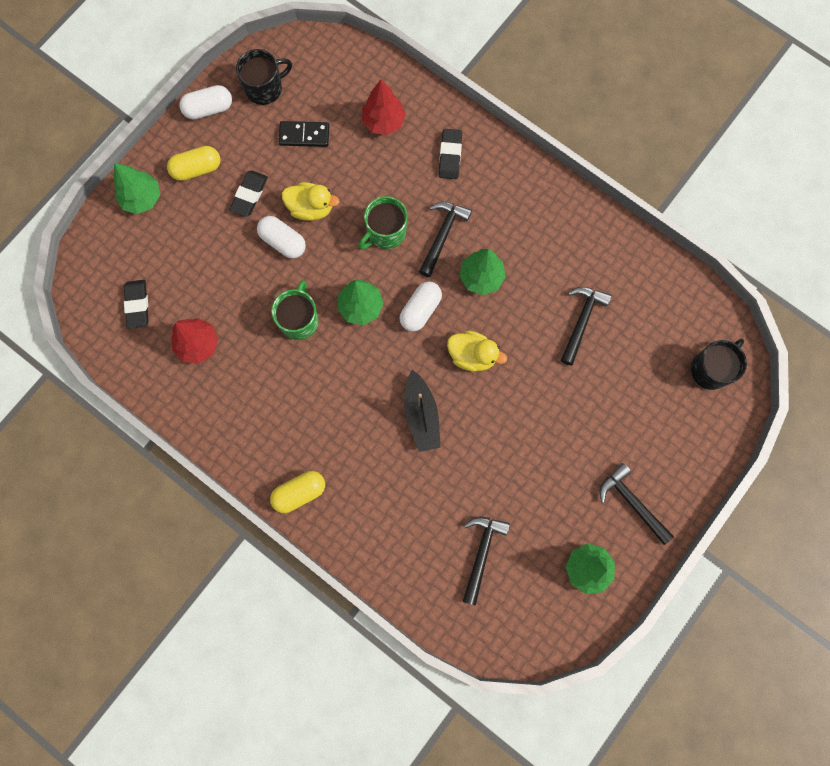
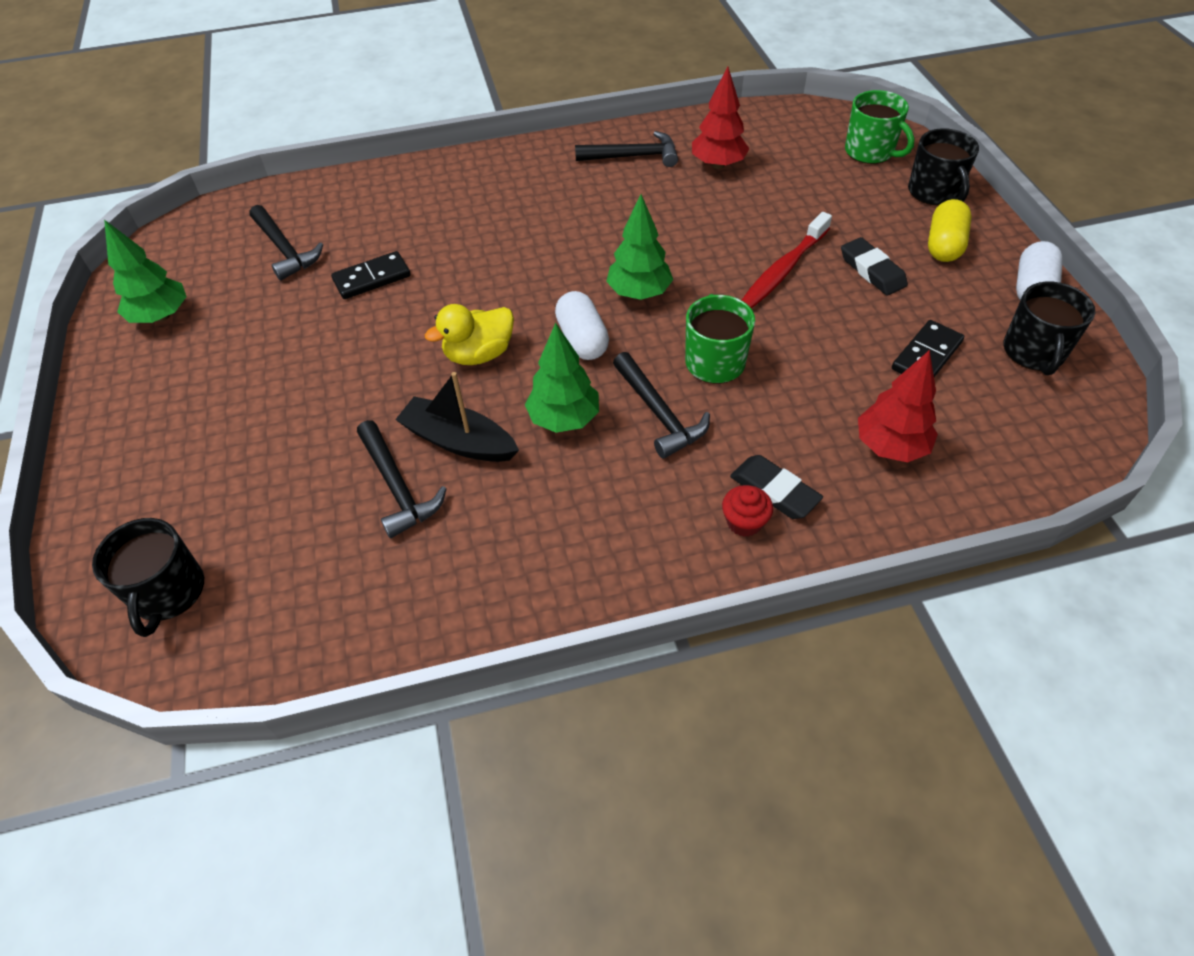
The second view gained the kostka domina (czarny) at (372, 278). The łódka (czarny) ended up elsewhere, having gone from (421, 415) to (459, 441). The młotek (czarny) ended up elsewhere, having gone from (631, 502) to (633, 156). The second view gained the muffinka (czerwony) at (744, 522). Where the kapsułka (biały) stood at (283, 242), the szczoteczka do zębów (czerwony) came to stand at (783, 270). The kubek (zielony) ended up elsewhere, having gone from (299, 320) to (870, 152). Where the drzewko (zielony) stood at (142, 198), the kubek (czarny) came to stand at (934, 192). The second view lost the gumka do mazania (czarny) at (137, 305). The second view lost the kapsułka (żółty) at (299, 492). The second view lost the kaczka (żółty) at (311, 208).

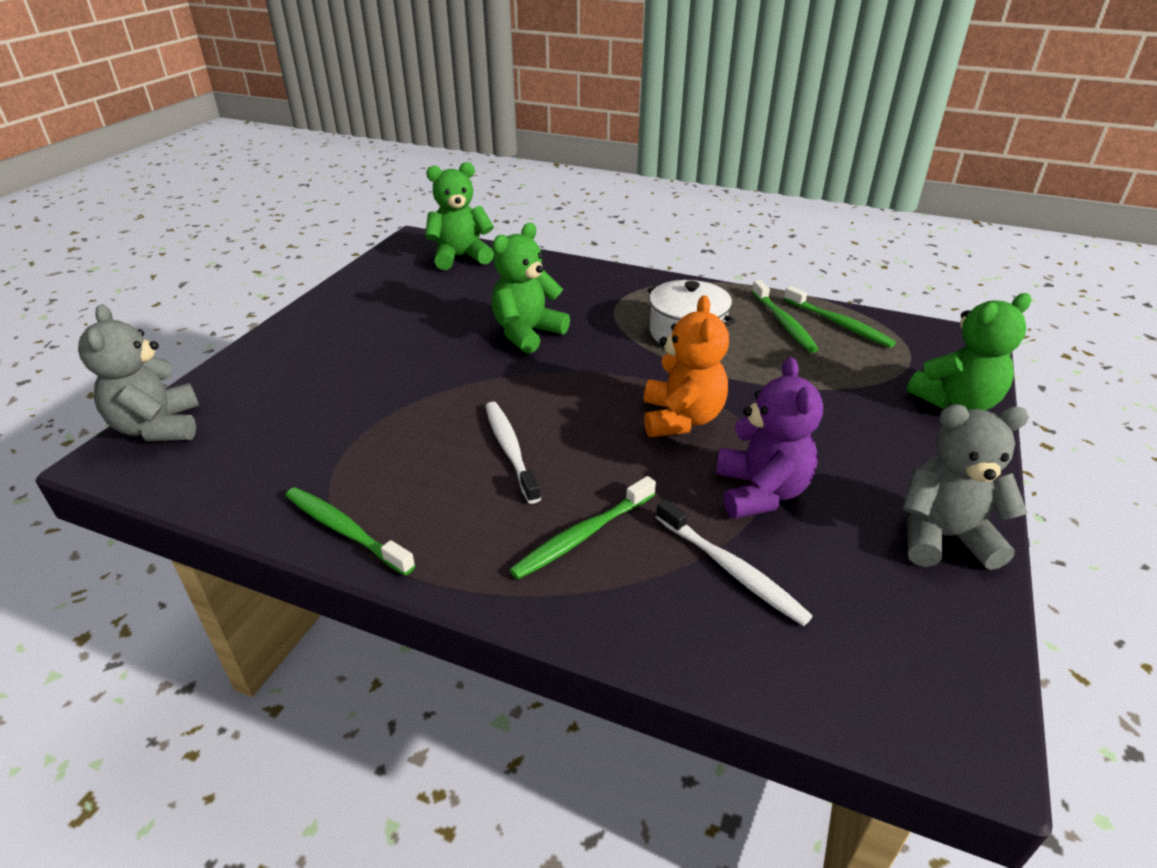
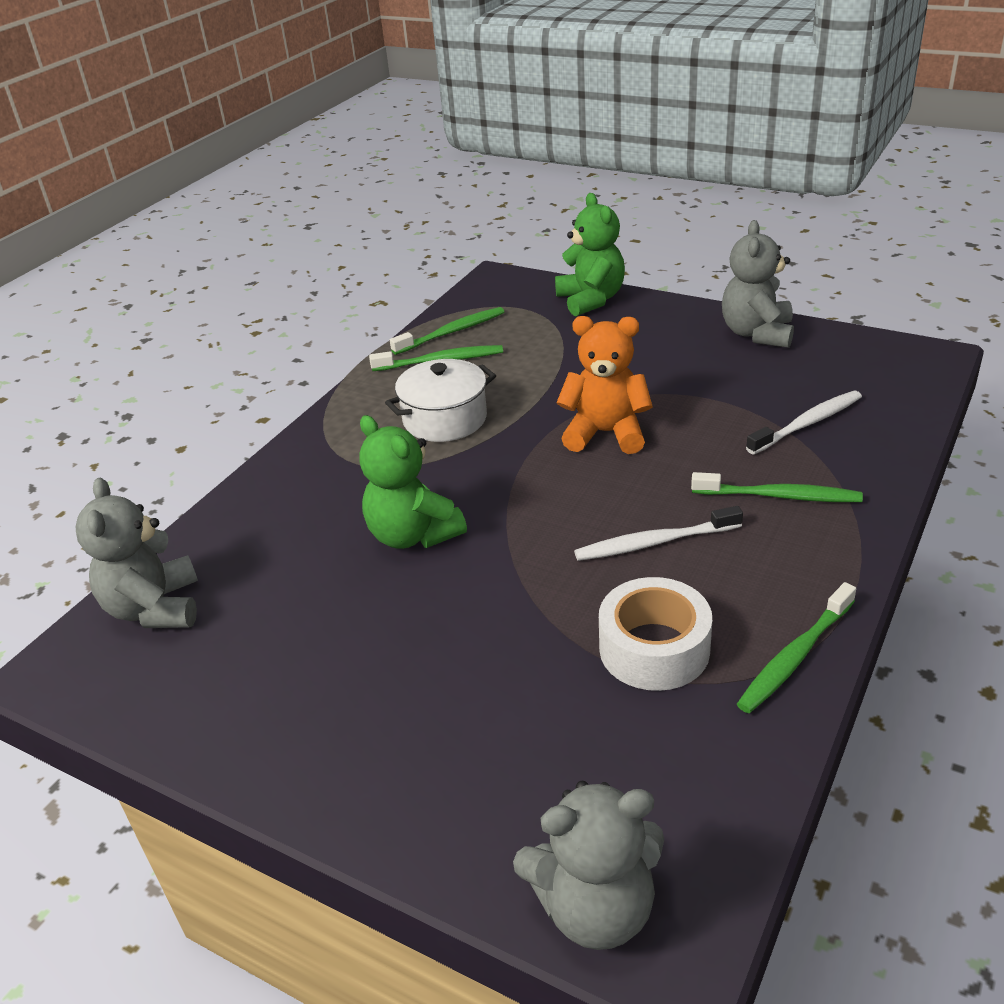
What was the miś (zielony) at (460, 257) turned into the miś (szary) at (155, 608). The second view gained the taśma klejąca (biały) at (654, 649). The szczoteczka do zębów (zielony) at (582, 535) ended up facing another way, 45 degrees counterclockwise from before. The second view lost the miś (fioletowy) at (760, 492).

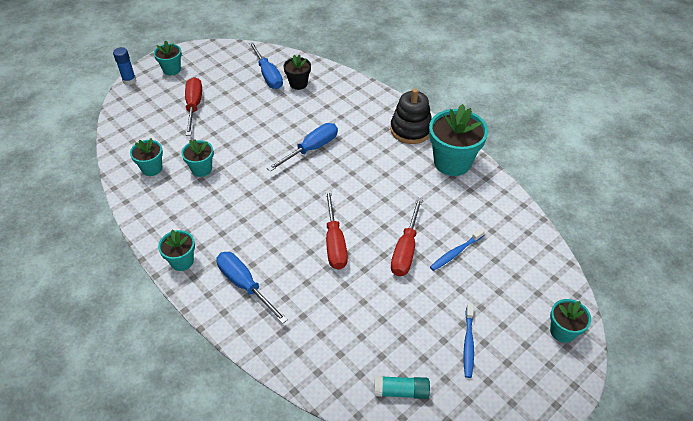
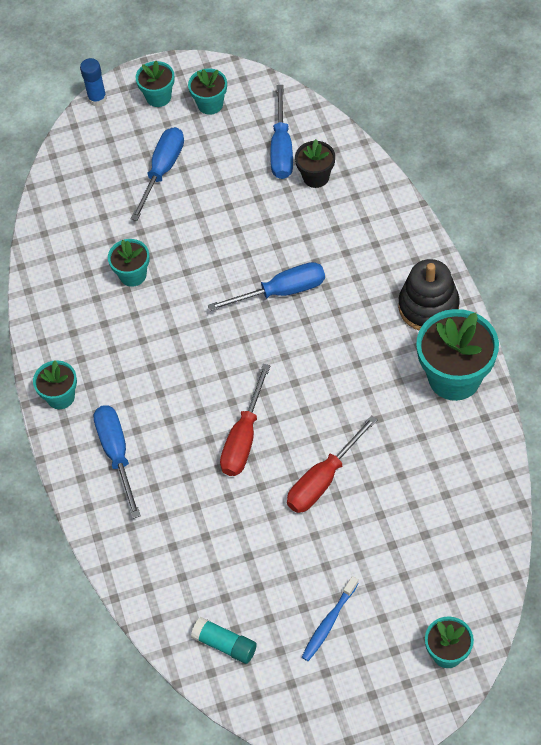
What was the śrubokręt (czerwony) at (194, 106) turned into the śrubokręt (niebieski) at (162, 170). The doniczka (turkusowy) ended up elsewhere, having gone from (152, 168) to (210, 104). The second view lost the szczoteczka do zębów (niebieski) at (455, 253).

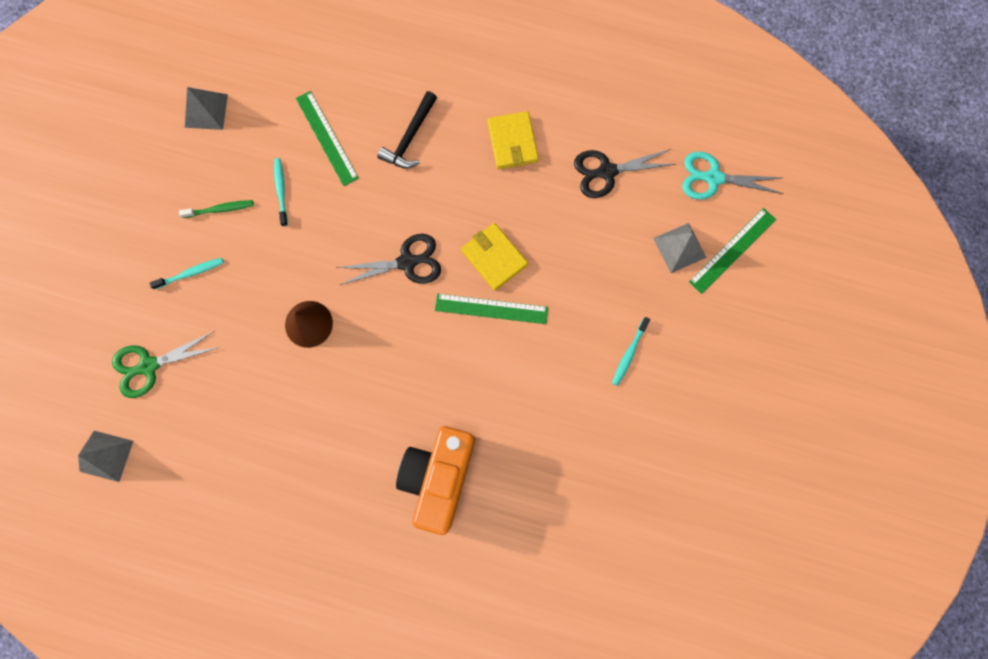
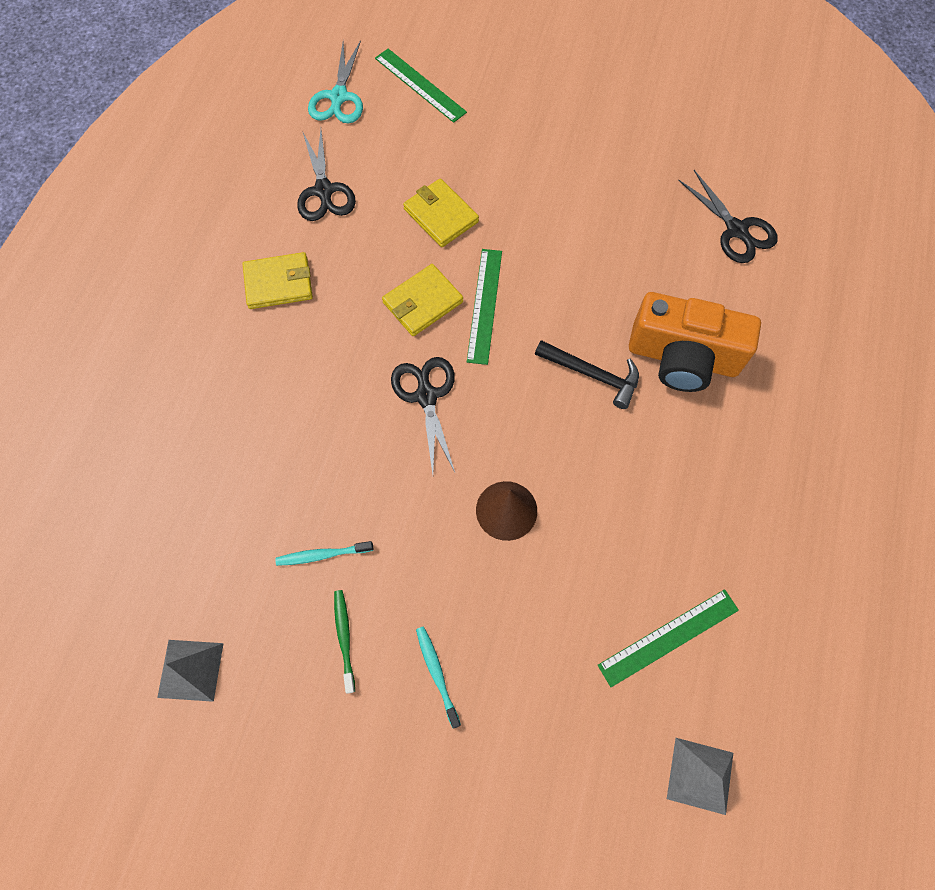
The second view gained the portfel (żółty) at (441, 215). The młotek (czarny) ended up elsewhere, having gone from (410, 138) to (592, 375). The linijka (zielony) ended up elsewhere, having gone from (327, 138) to (668, 637). The second view gained the nożyczki (czarny) at (736, 230). The second view lost the nożyczki (zielony) at (149, 366). The second view lost the szczoteczka do zębów (turkusowy) at (629, 353). The second view lost the piramida (szary) at (679, 247).

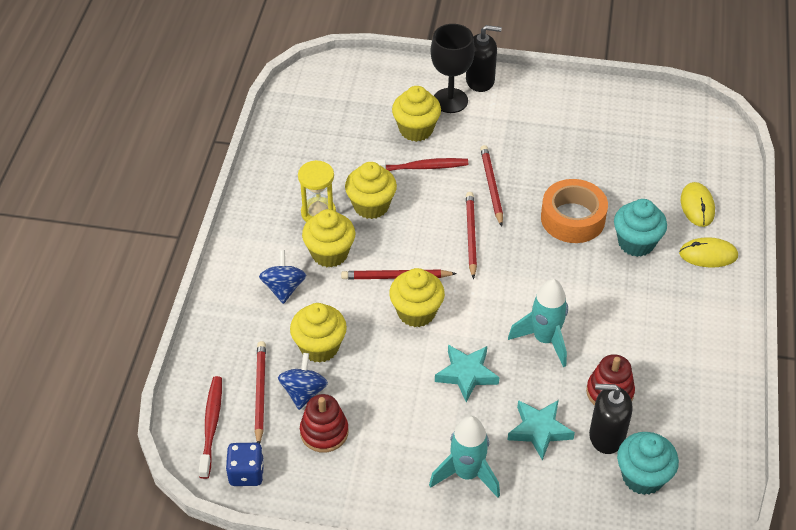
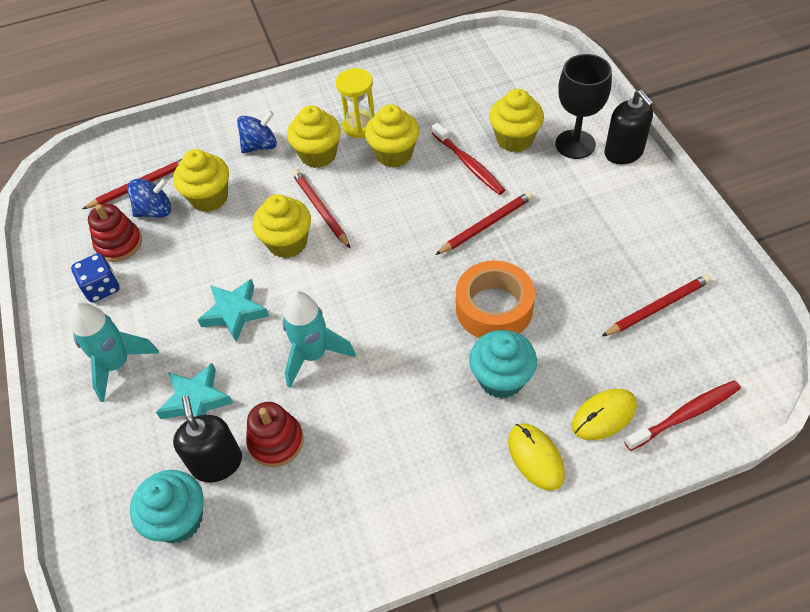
The kostka do gry (niebieski) ended up elsewhere, having gone from (246, 473) to (102, 288). The ołówek (czerwony) ended up elsewhere, having gone from (471, 235) to (657, 307). The szczoteczka do zębów (czerwony) ended up elsewhere, having gone from (211, 426) to (684, 415).

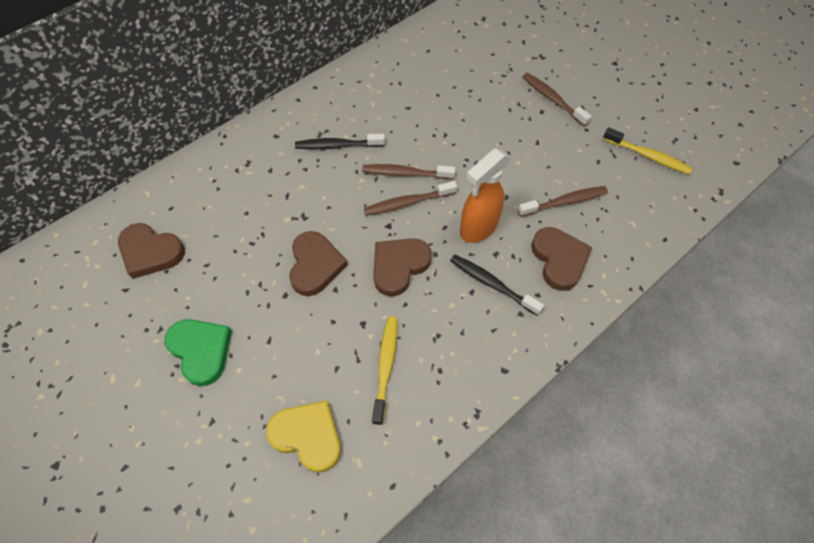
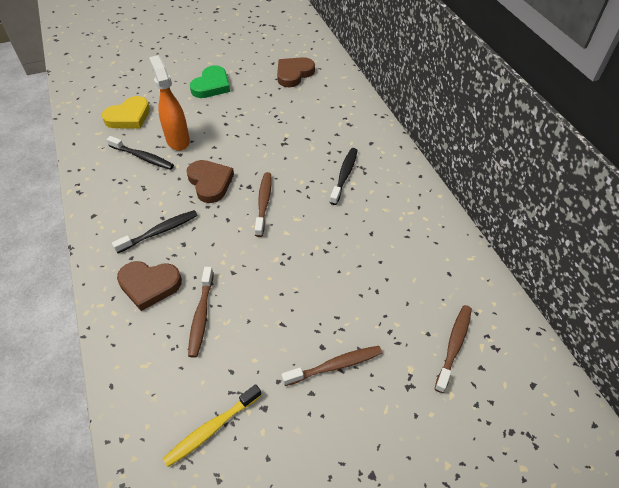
What was the szczoteczka do zębów (żółty) at (385, 366) turned into the szczoteczka do zębów (czarny) at (143, 157). The spryskiwacz (pomarańczowy) ended up elsewhere, having gone from (478, 228) to (178, 140). The serce (zielony) at (201, 351) ended up facing another way, 45 degrees counterclockwise from before. The szczoteczka do zębów (brązowy) ended up elsewhere, having gone from (405, 173) to (454, 346). The second view lost the serce (brązowy) at (315, 265).

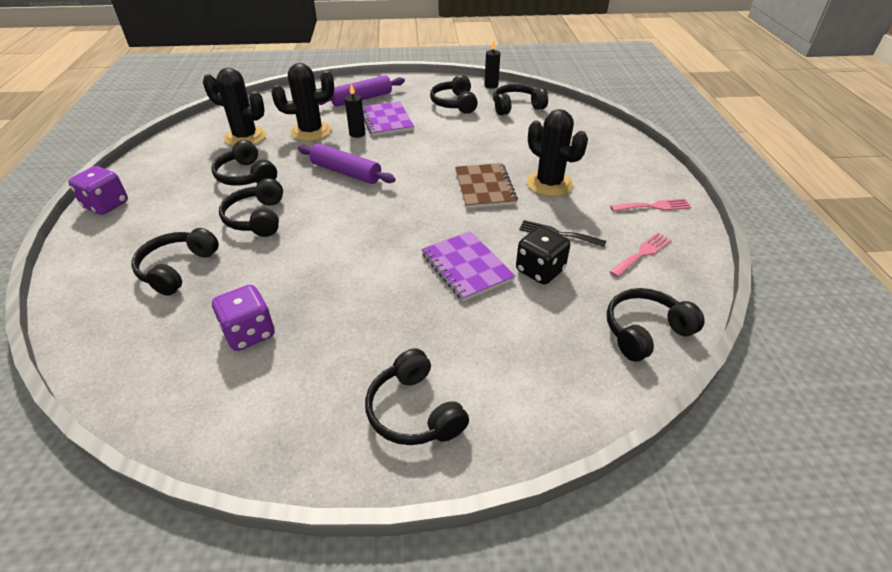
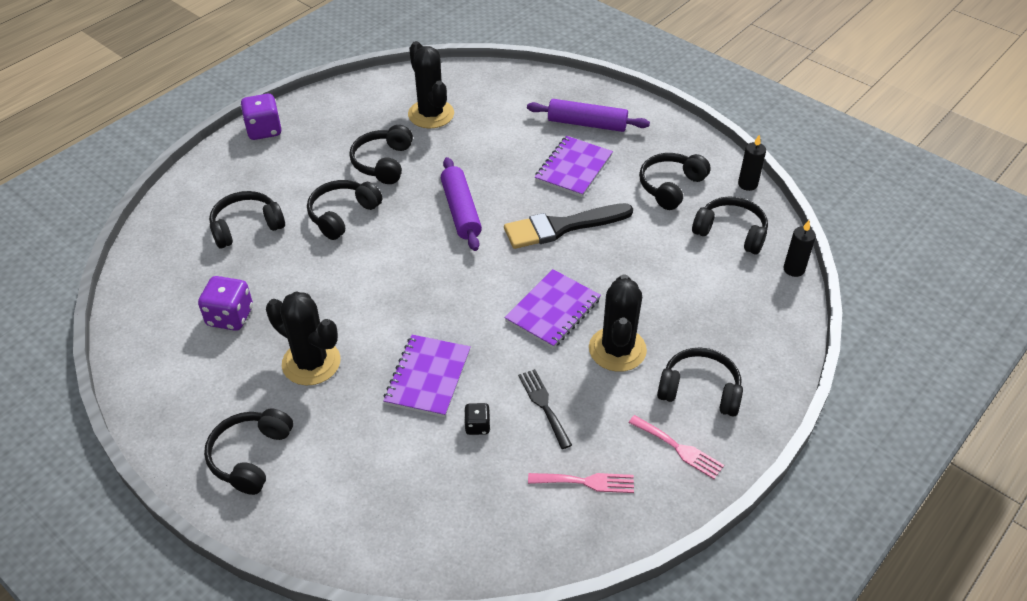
The kaktus (czarny) ended up elsewhere, having gone from (311, 132) to (311, 362). The size of the kostka do gry (czarny) at (540, 270) changed by a factor of 0.56. The second view gained the pędzel (czarny) at (561, 227). What was the zeszyt (brązowy) at (484, 187) turned into the zeszyt (fioletowy) at (553, 310). The słuchawki (czarny) ended up elsewhere, having gone from (645, 332) to (699, 390). The świeca (czarny) ended up elsewhere, having gone from (357, 134) to (794, 269).

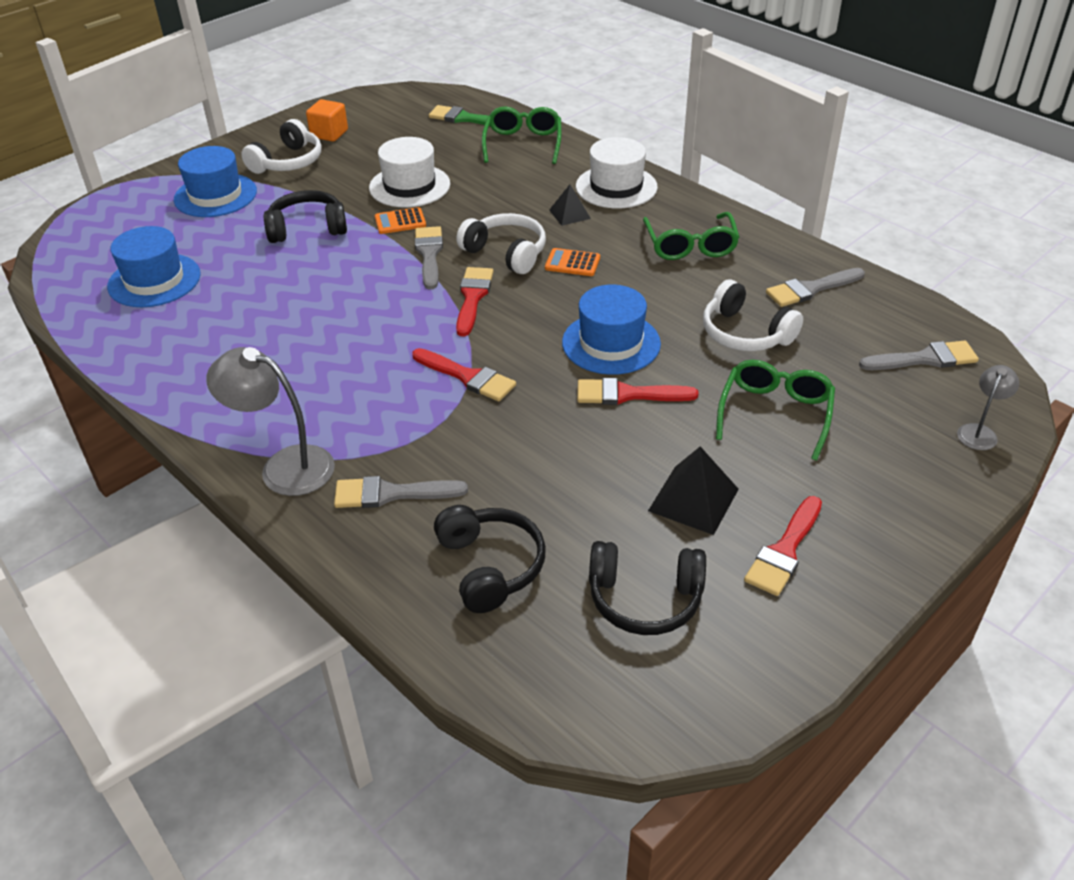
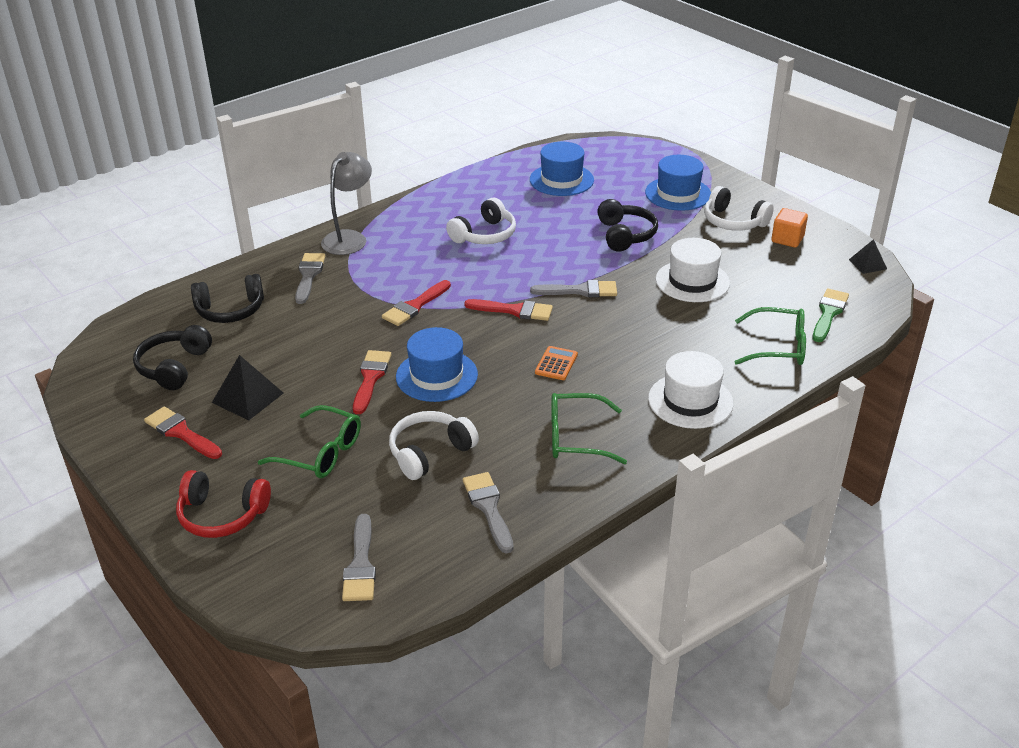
The second view gained the słuchawki (czerwony) at (222, 515). The słuchawki (biały) ended up elsewhere, having gone from (506, 253) to (484, 235). The piramida (czarny) ended up elsewhere, having gone from (569, 214) to (868, 264). The second view lost the kalkulator (pomarańczowy) at (400, 222). The second view lost the lampka (szary) at (979, 432).

